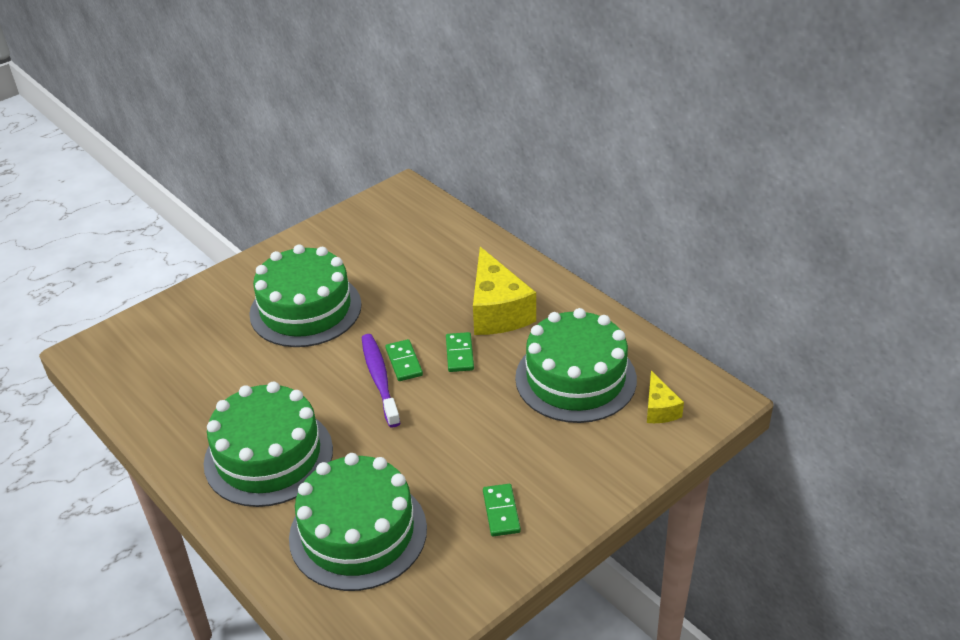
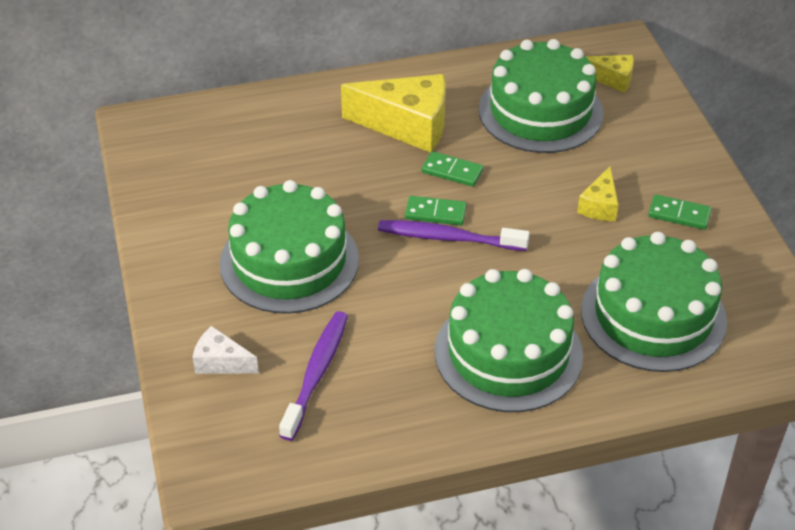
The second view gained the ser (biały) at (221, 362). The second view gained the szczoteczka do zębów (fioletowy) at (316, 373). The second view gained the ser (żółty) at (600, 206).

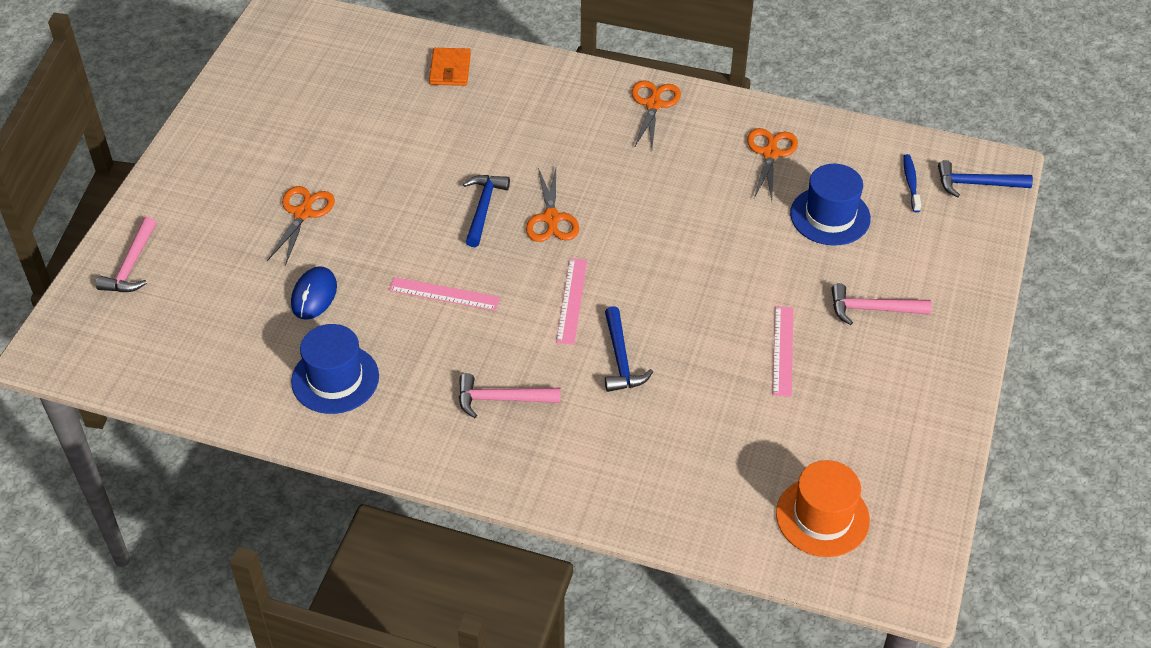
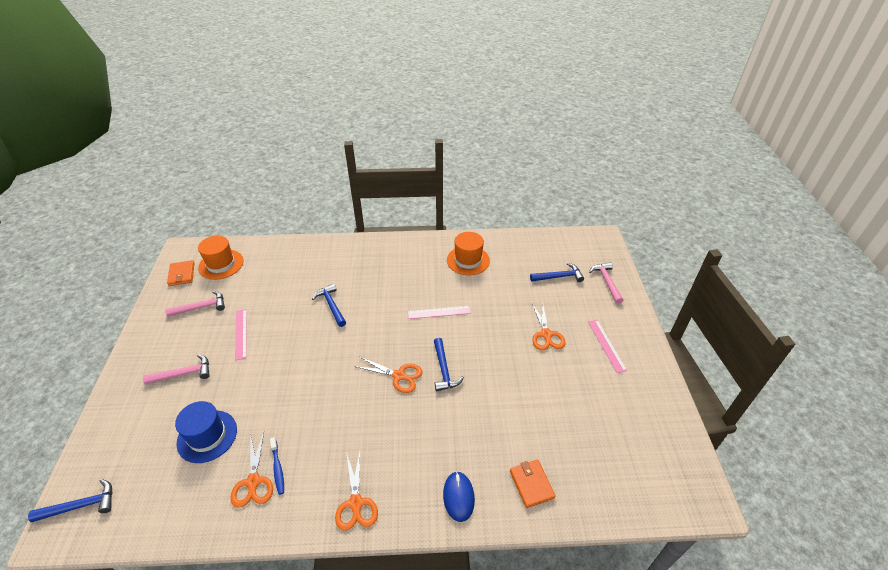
The młotek (różowy) ended up elsewhere, having gone from (501, 399) to (201, 307). The second view gained the portfel (pomarańczowy) at (181, 274). The szczoteczka do zębów (niebieski) ended up elsewhere, having gone from (911, 183) to (278, 468). The nożyczki (pomarańczowy) at (551, 218) ended up facing another way, 135 degrees clockwise from before. The myszka (niebieski) ended up elsewhere, having gone from (314, 295) to (458, 497). What was the kapelusz (niebieski) at (335, 379) turned into the kapelusz (pomarańczowy) at (468, 260). The second view gained the młotek (niebieski) at (559, 277). The linijka (różowy) ended up elsewhere, having gone from (571, 301) to (606, 345).

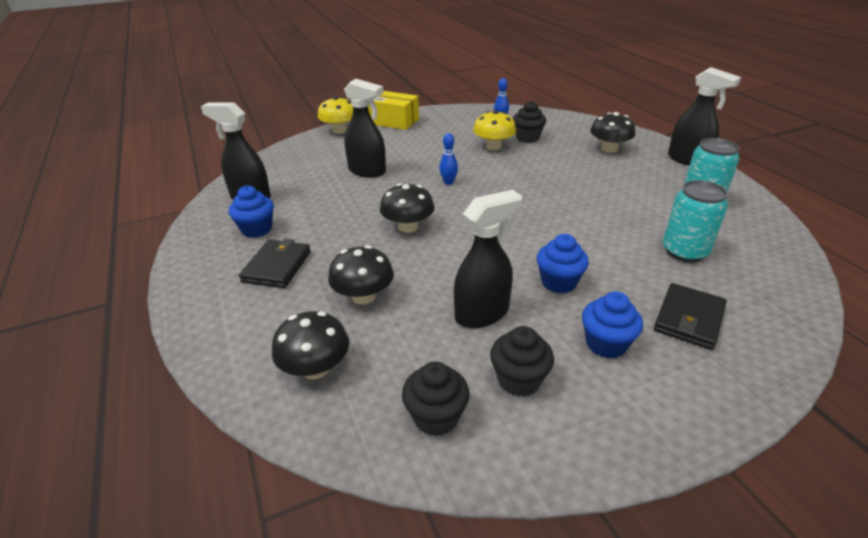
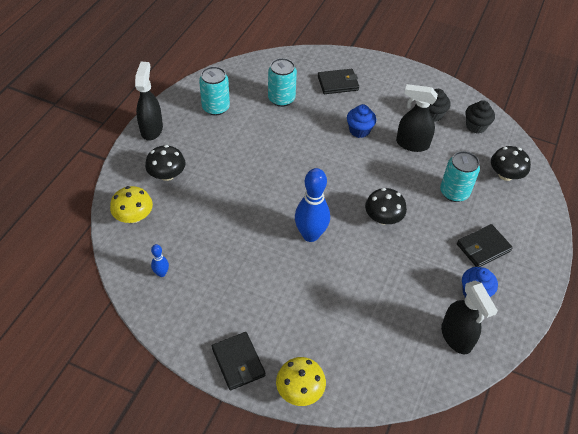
The grzyb (żółty) ended up elsewhere, having gone from (493, 146) to (134, 216). Where the pudełko (żółty) stood at (392, 121), the portfel (czarny) came to stand at (238, 362). The size of the kręgiel (niebieski) at (448, 182) changed by a factor of 2.11. Where the grzyb (czarny) stood at (363, 296), the puszka (turkusowy) came to stand at (454, 192). The second view lost the spryskiwacz (czarny) at (367, 171). The second view lost the muffinka (czarny) at (527, 138). The second view lost the muffinka (niebieski) at (606, 344).

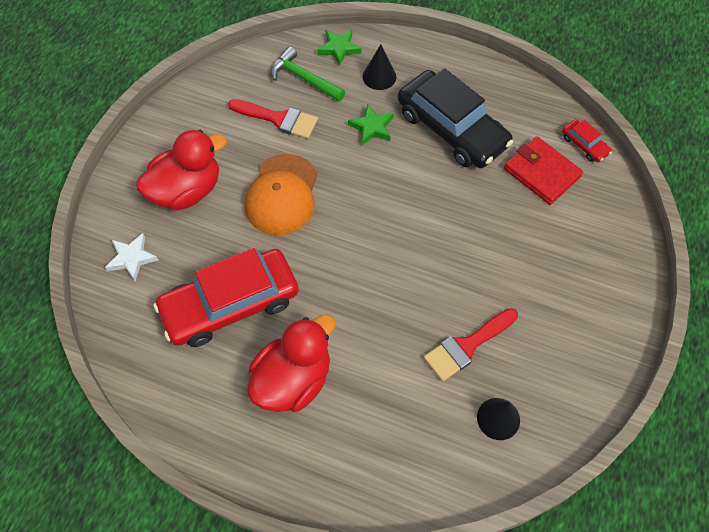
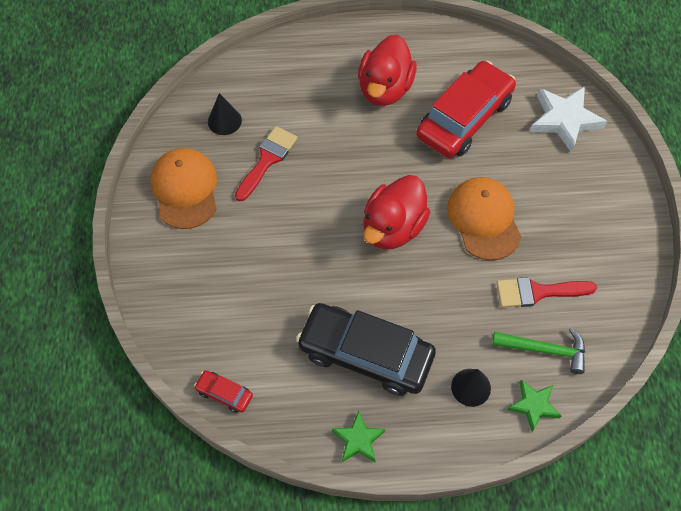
The second view gained the czapka (pomarańczowy) at (185, 189). The gwiazda (zielony) ended up elsewhere, having gone from (372, 127) to (358, 440). The kaczka (czerwony) ended up elsewhere, having gone from (187, 191) to (393, 228). The size of the gwiazda (biały) at (132, 258) changed by a factor of 1.67. The second view lost the portfel (czerwony) at (541, 173).

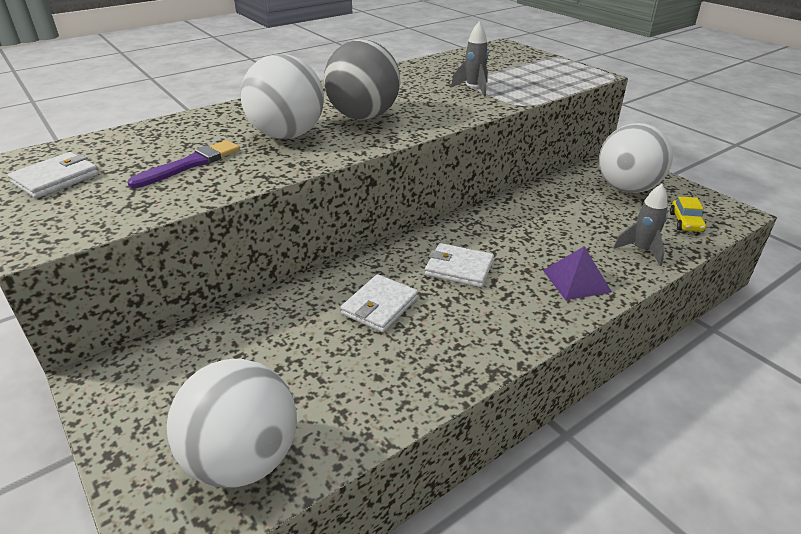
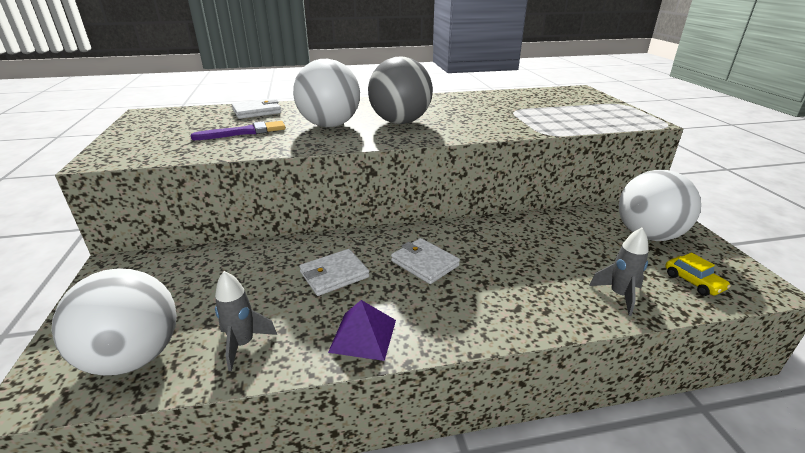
The rakieta (szary) ended up elsewhere, having gone from (474, 88) to (243, 344). The portfel (biały) ended up elsewhere, having gone from (56, 178) to (257, 111). The piramida (fioletowy) ended up elsewhere, having gone from (576, 280) to (363, 335). The samochód (żółty) at (685, 222) ended up facing another way, 60 degrees counterclockwise from before.

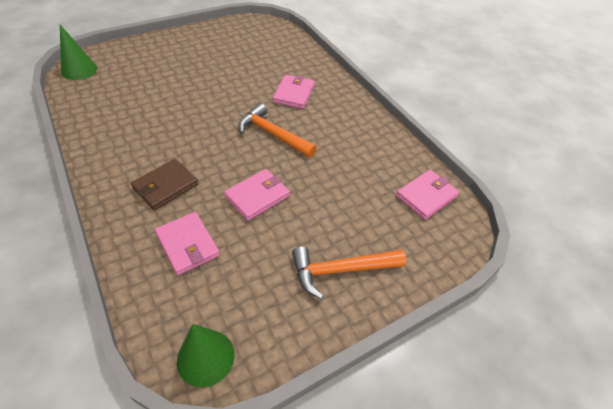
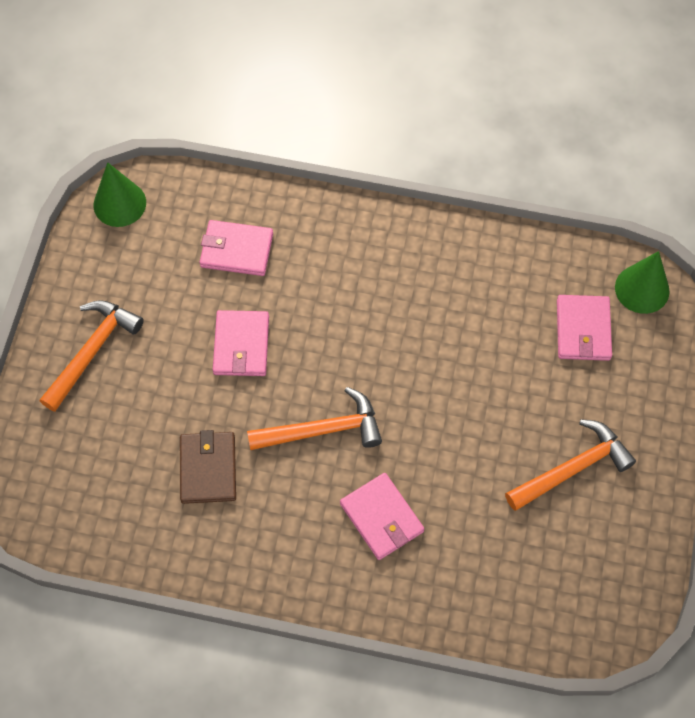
The portfel (brązowy) ended up elsewhere, having gone from (165, 186) to (208, 469). The second view gained the młotek (pomarańczowy) at (573, 468). The portfel (różowy) ended up elsewhere, having gone from (426, 196) to (583, 330).

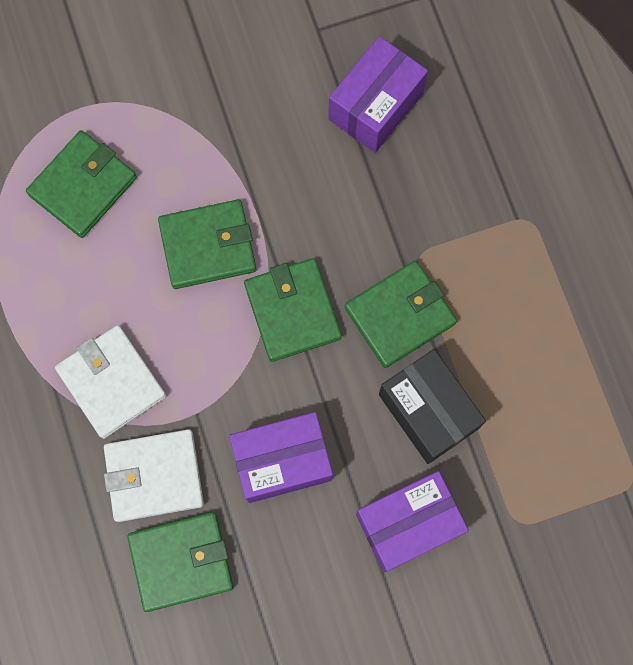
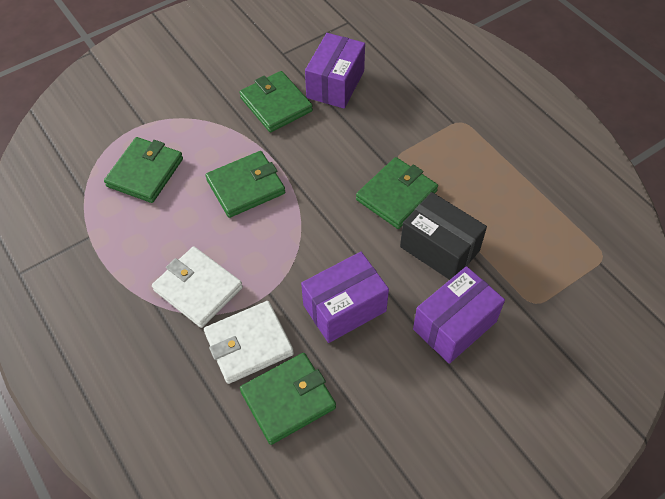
The portfel (zielony) ended up elsewhere, having gone from (292, 311) to (276, 104).

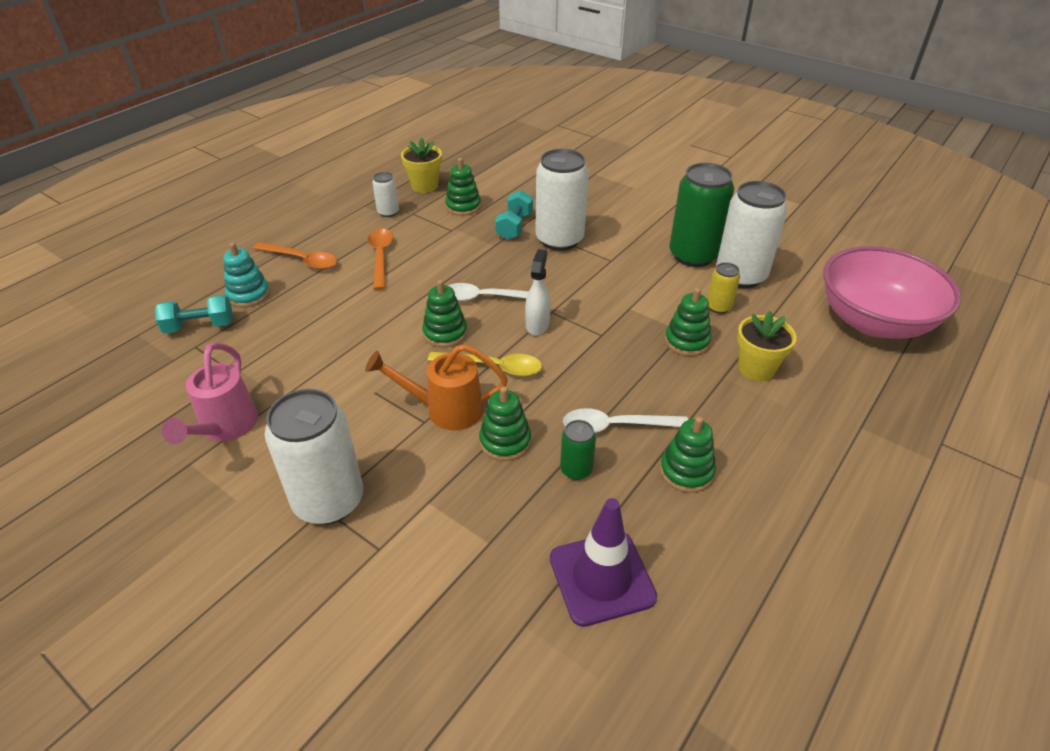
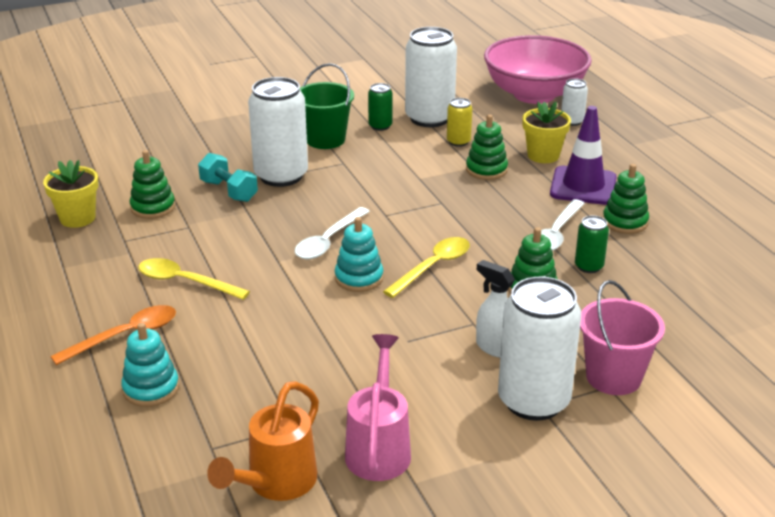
What was the łyżka (pomarańczowy) at (381, 257) turned into the łyżka (żółty) at (185, 282). The konewka (pomarańczowy) ended up elsewhere, having gone from (445, 410) to (276, 483). The second view gained the wiadro (zielony) at (325, 139). What was the zabawka nakładanka (zielony) at (445, 333) turned into the zabawka nakładanka (turkusowy) at (359, 278). The konewka (różowy) at (225, 428) ended up facing another way, 120 degrees counterclockwise from before. The size of the puszka (zielony) at (693, 255) changed by a factor of 0.48. The spryskiwacz (biały) ended up elsewhere, having gone from (537, 325) to (494, 347). The pachołek (fioletowy) ended up elsewhere, having gone from (602, 578) to (583, 186). The puszka (biały) ended up elsewhere, having gone from (388, 212) to (572, 121). The second view gained the wiadro (różowy) at (613, 377). The second view lost the hantel (turkusowy) at (200, 326).

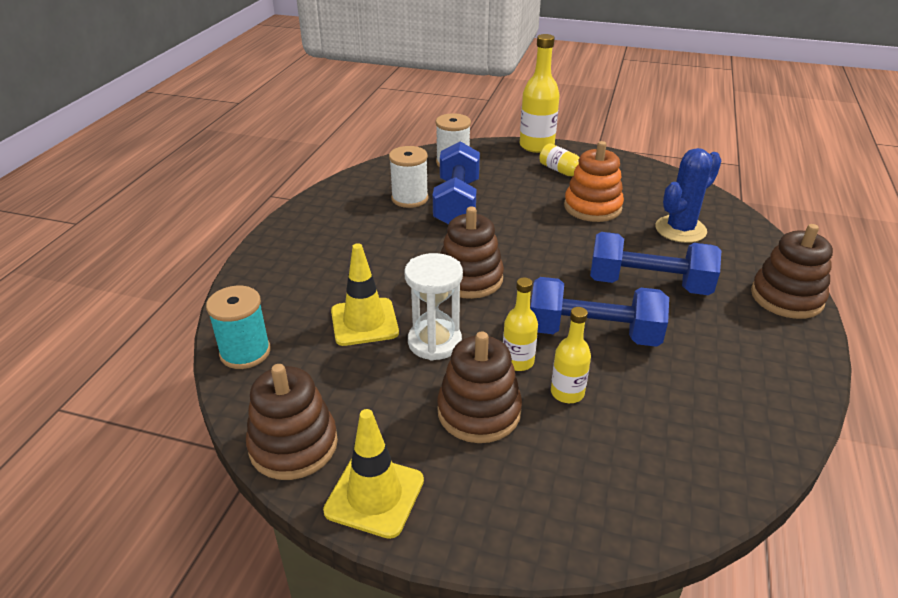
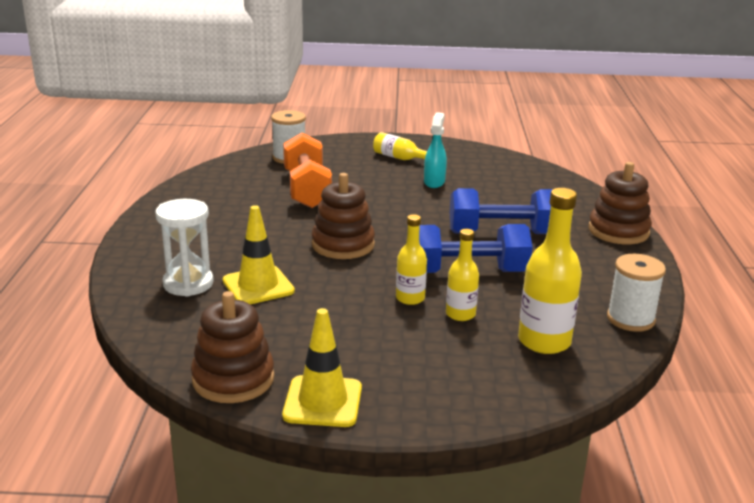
The klepsydra (biały) ended up elsewhere, having gone from (434, 342) to (188, 284). What was the hantel (niebieski) at (457, 203) turned into the hantel (pomarańczowy) at (307, 189). Where the zabawka nakładanka (pomarańczowy) stood at (592, 207), the spryskiwacz (turkusowy) came to stand at (434, 182). The butelka (żółty) ended up elsewhere, having gone from (536, 146) to (544, 341). The szpulka (biały) ended up elsewhere, having gone from (409, 198) to (630, 319). The second view lost the szpulka (turkusowy) at (245, 352). The second view lost the zabawka nakładanka (brązowy) at (479, 412). The second view lost the kaktus (niebieski) at (680, 229).

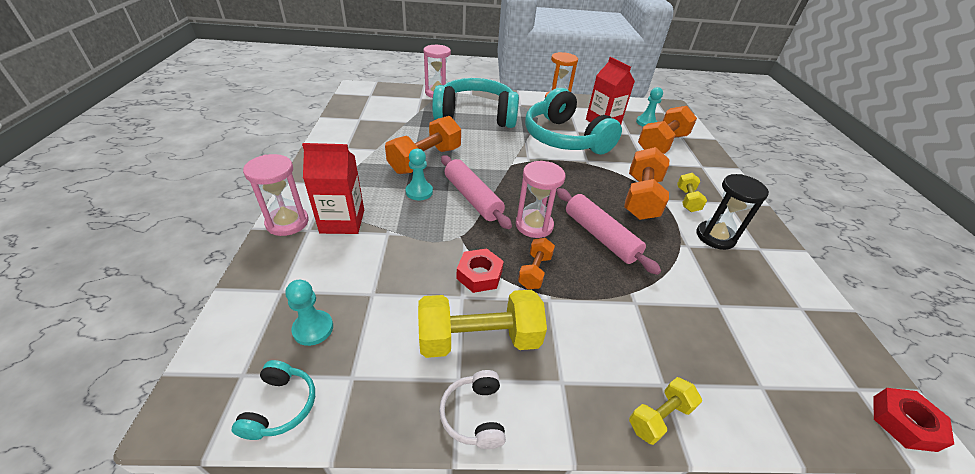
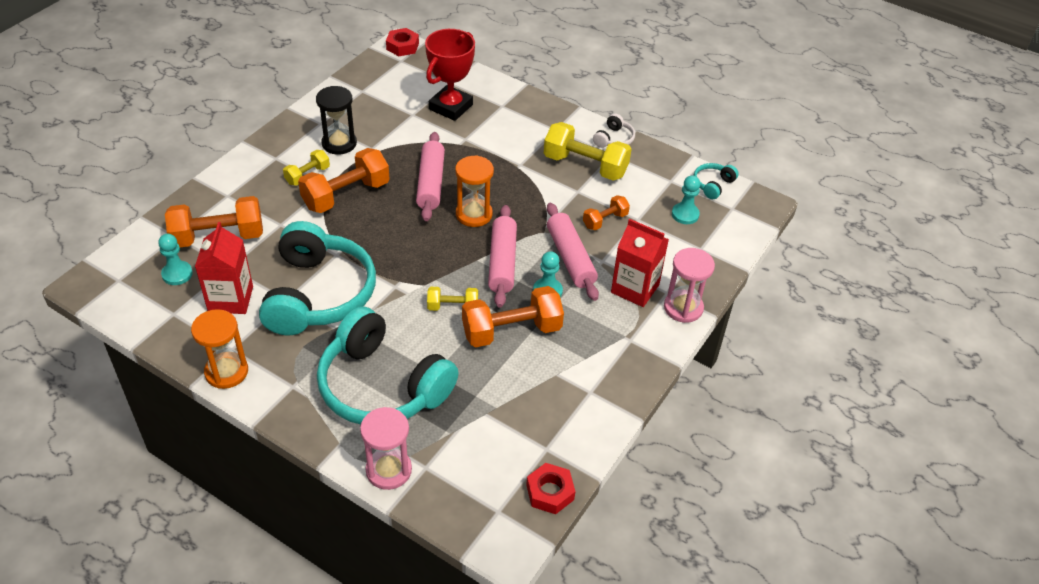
The second view gained the puchar (czerwony) at (451, 107). The hantel (żółty) ended up elsewhere, having gone from (659, 417) to (452, 307). What was the klepsydra (różowy) at (534, 225) turned into the klepsydra (pomarańczowy) at (474, 214). The nakrętka (czerwony) ended up elsewhere, having gone from (479, 275) to (550, 492). The second view gained the wałek do ciasta (różowy) at (570, 258). The hantel (pomarańczowy) ended up elsewhere, having gone from (534, 271) to (605, 220).

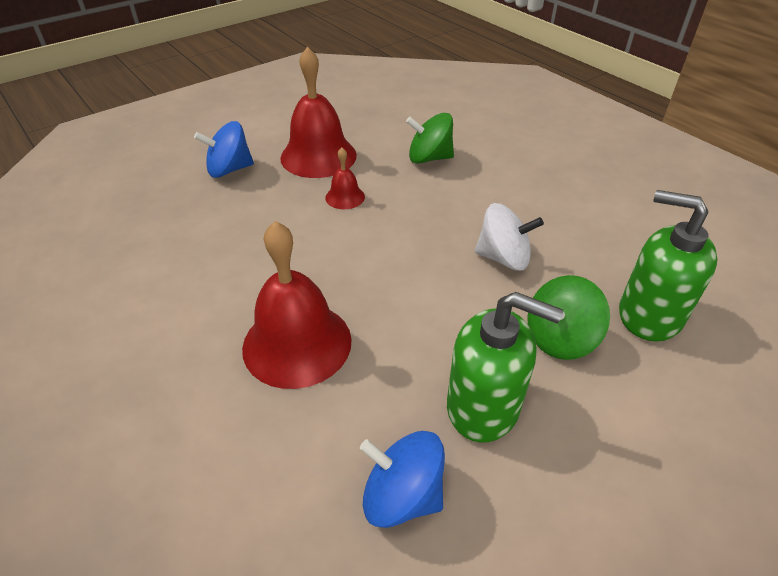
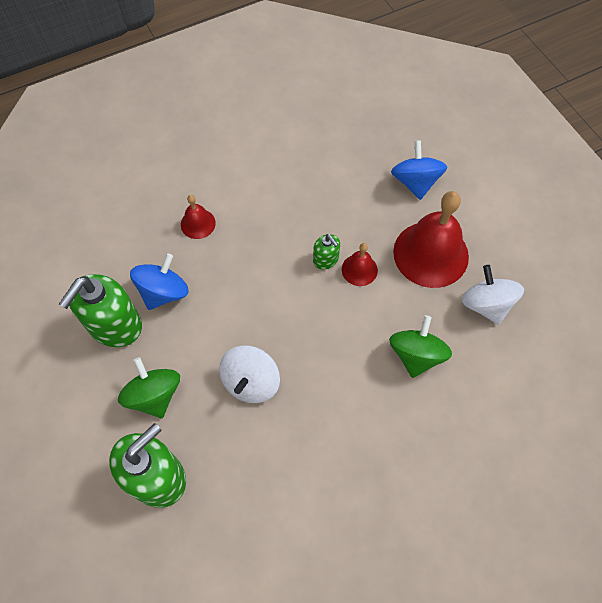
The bączek (niebieski) ended up elsewhere, having gone from (402, 495) to (164, 292). The size of the dzwonek (czerwony) at (297, 343) changed by a factor of 0.48. The second view gained the dozownik mydła (zielony) at (326, 259). The second view gained the bączek (biały) at (486, 304).

